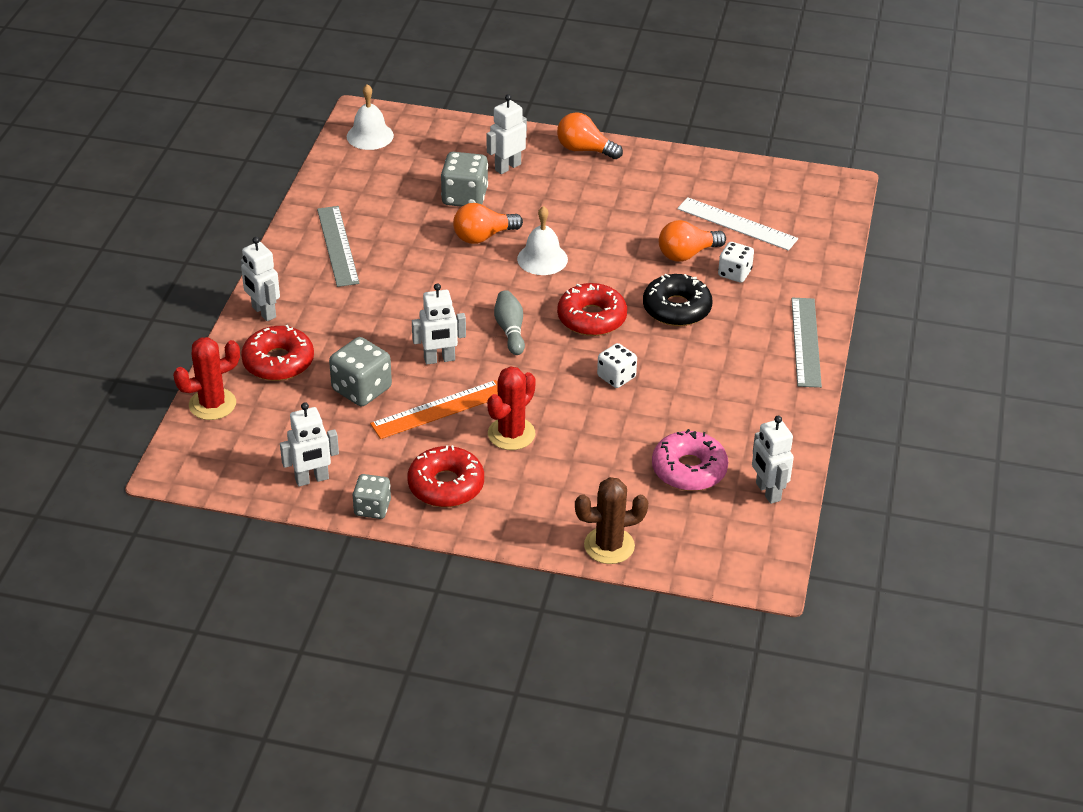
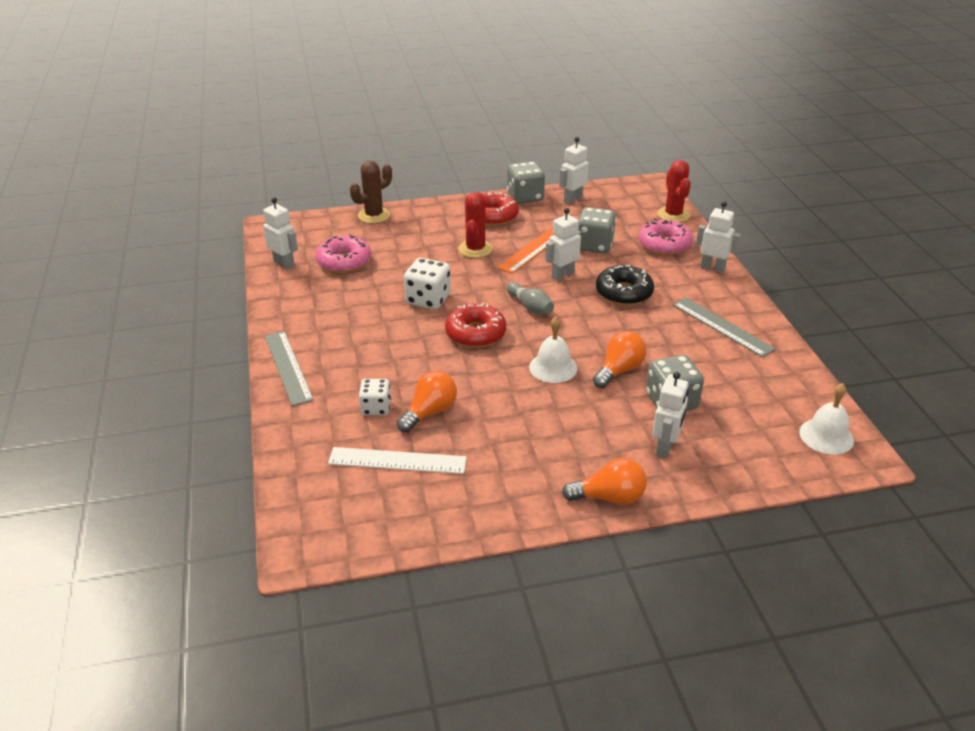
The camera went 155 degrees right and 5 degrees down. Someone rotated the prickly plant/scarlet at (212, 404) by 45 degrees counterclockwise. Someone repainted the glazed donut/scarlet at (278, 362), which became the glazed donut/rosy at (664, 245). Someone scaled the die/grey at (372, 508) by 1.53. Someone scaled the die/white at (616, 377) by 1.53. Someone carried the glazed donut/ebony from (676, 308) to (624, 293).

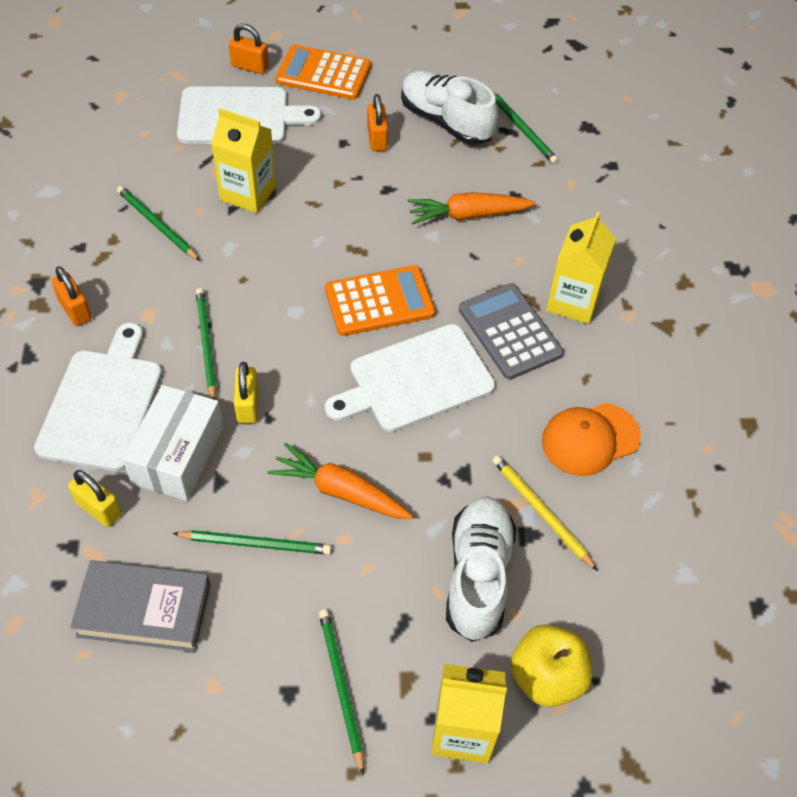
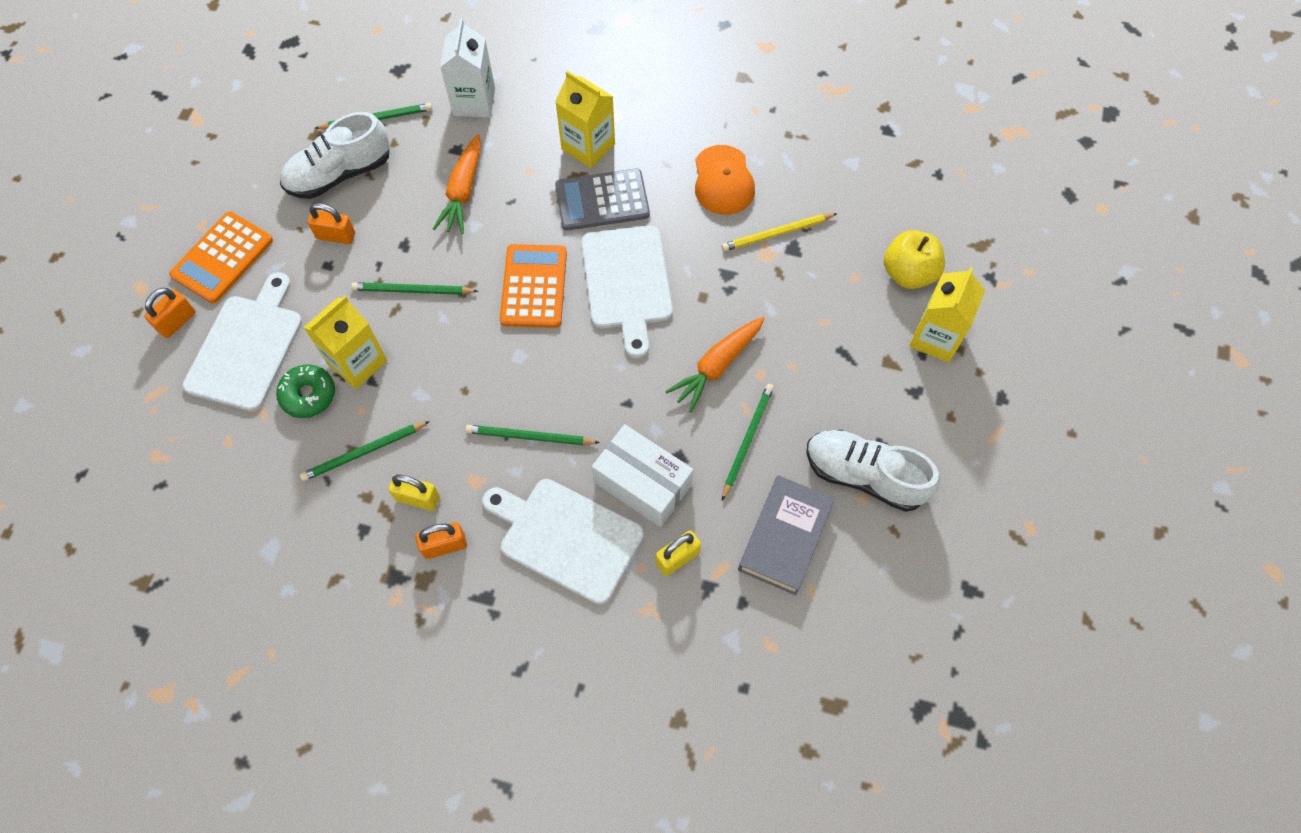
The camera went 70 degrees left and 10 degrees up. Someone carried the lock/bright yellow from (248, 405) to (418, 498). Someone carried the lead pencil/leaf-green from (341, 687) to (412, 290). Someone carried the lace-up shoe/white from (478, 576) to (864, 476). Someone put down the glazed donut/leaf-green at (308, 395). Someone put down the milk carton/white at (474, 102).

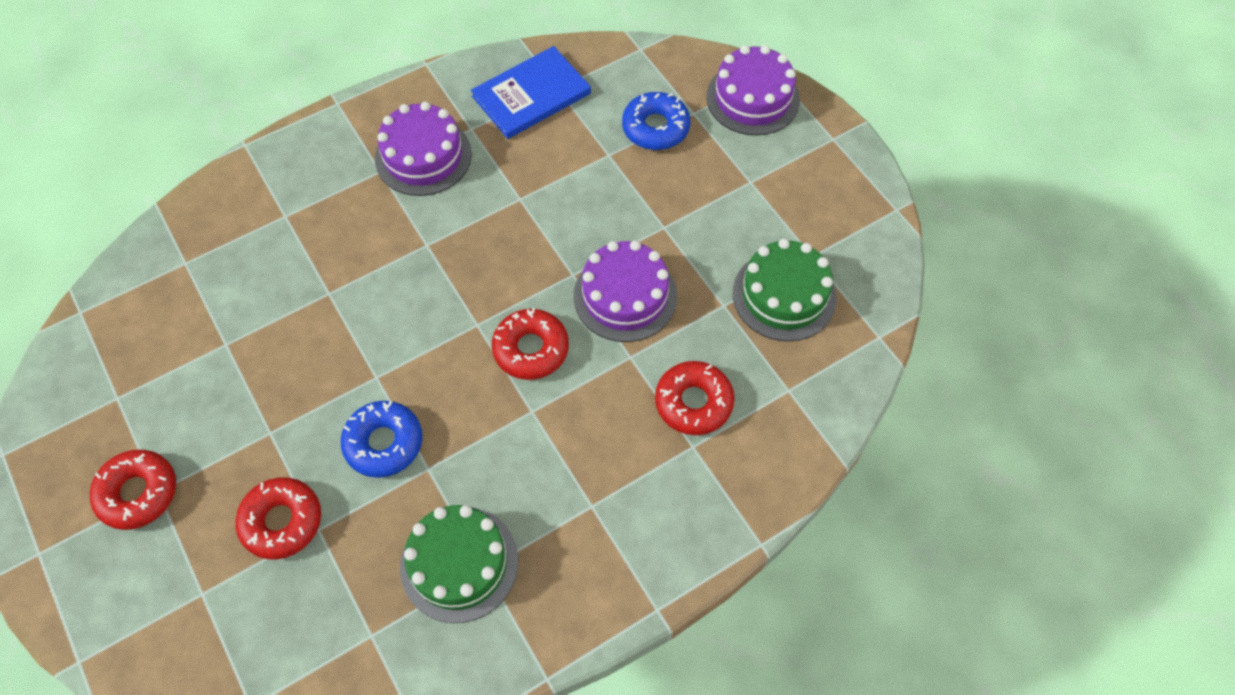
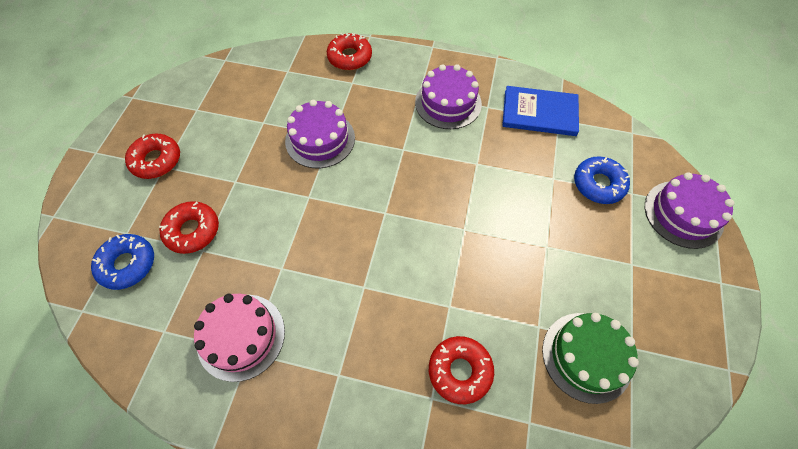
The camera went 45 degrees right and 0 degrees up. Someone carried the glazed donut/cobalt from (384, 443) to (127, 264). Someone repainted the cake/leaf-green at (459, 563), which became the cake/rosy at (241, 336). Someone carried the glazed donut/scarlet from (531, 349) to (350, 57). Someone carried the cake/violet from (625, 296) to (320, 139).

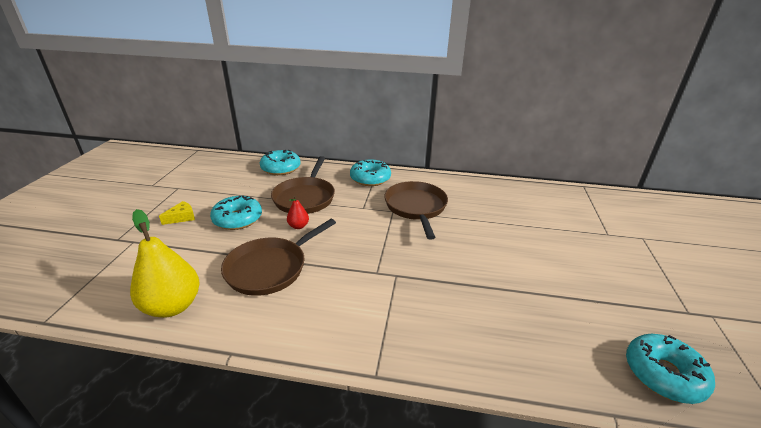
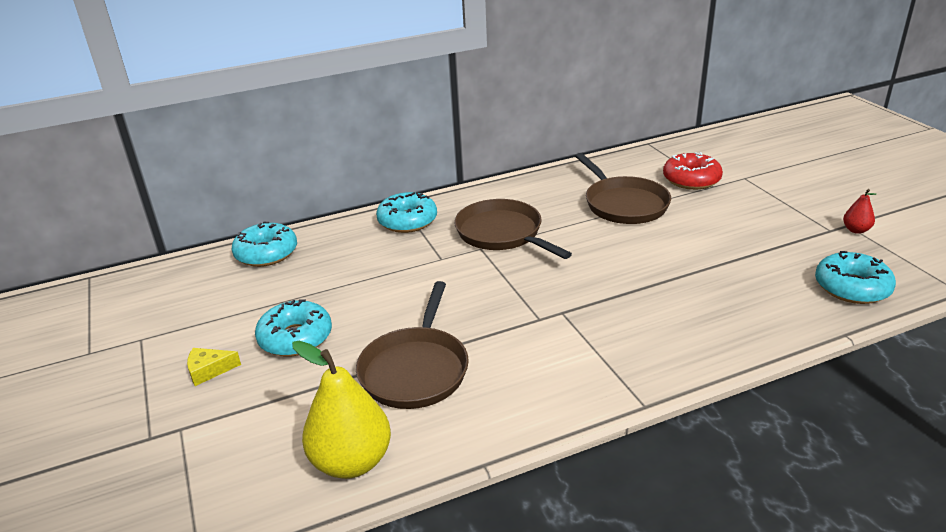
The camera went 30 degrees left and 0 degrees up. Someone rotated the cheese/bright yellow at (182, 217) by 120 degrees counterclockwise. Someone carried the frying pan/dark brown from (305, 197) to (623, 204). Someone carried the toy pear/scarlet from (298, 226) to (856, 230). Someone put down the glazed donut/scarlet at (691, 180).

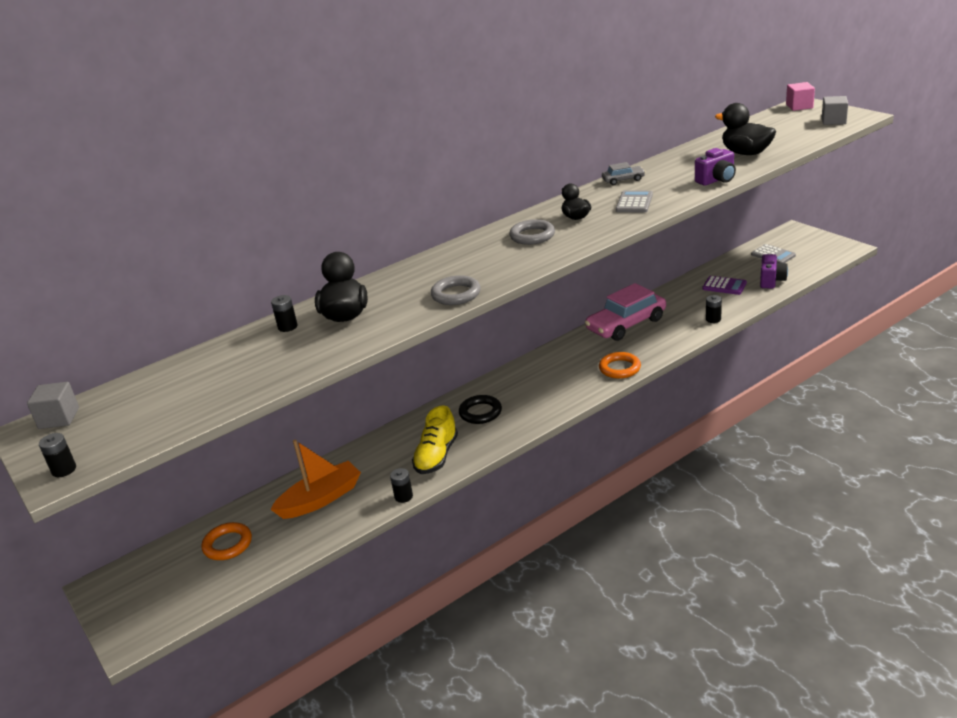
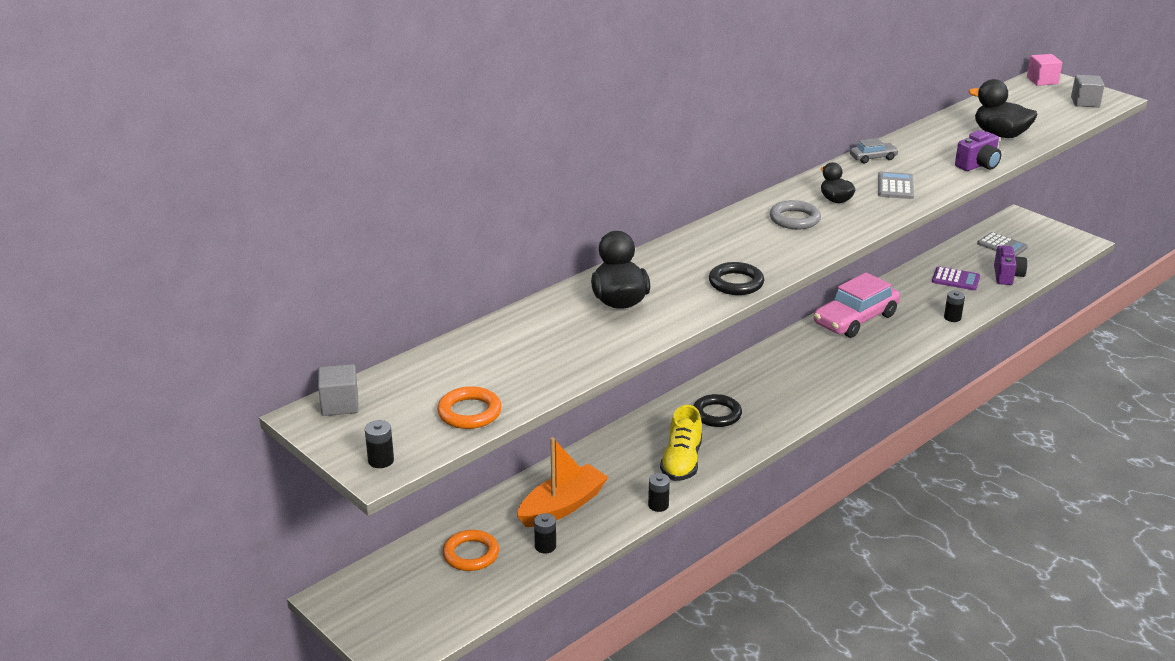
The camera went 10 degrees left and 0 degrees up. Someone carried the battery/ebony from (287, 327) to (545, 546). Someone repainted the hoop/grey at (456, 294), which became the hoop/ebony at (736, 283). Someone carried the hoop/bright orange from (619, 368) to (469, 412).

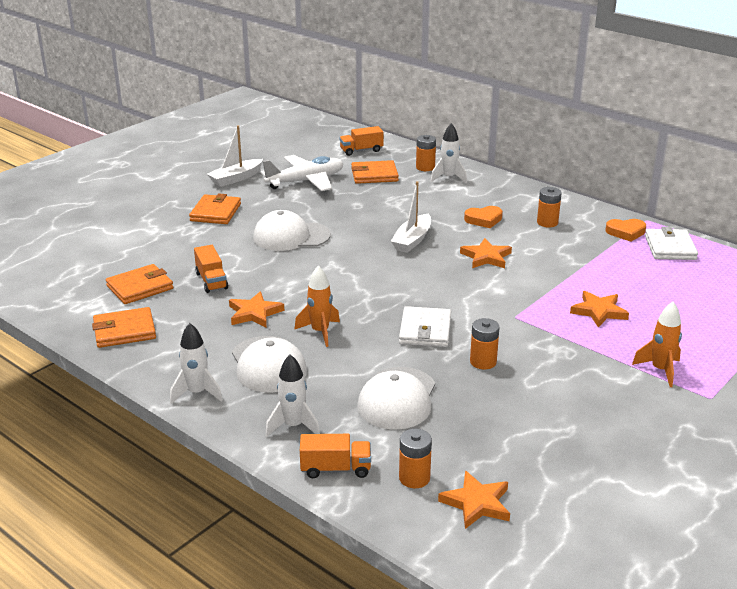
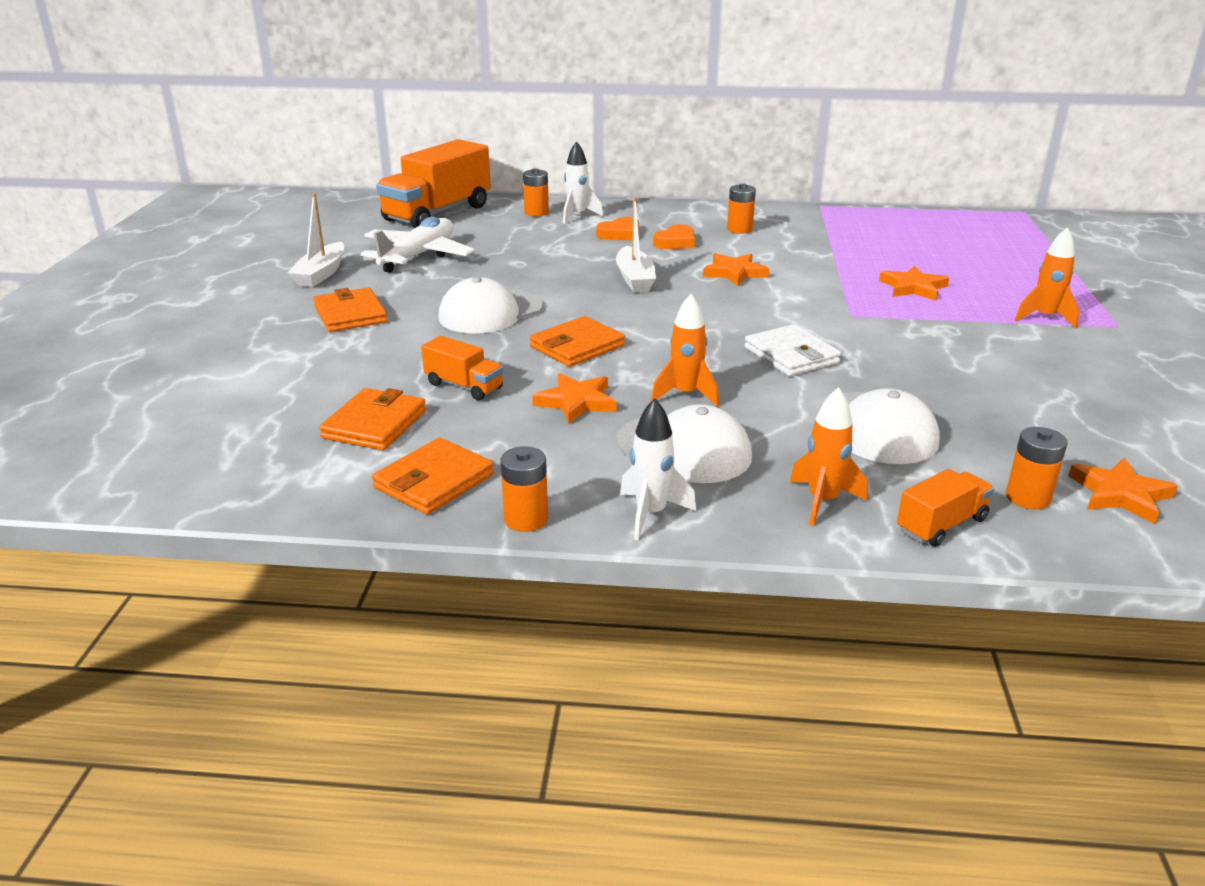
The camera went 35 degrees left and 0 degrees up. Someone repainted the toy rocket/white at (293, 426), which became the toy rocket/bright orange at (822, 501). Someone scaled the lorry/bright orange at (361, 150) by 2.11. Someone carried the billfold/bright orange from (374, 175) to (577, 346). Someone carried the battery/bright orange from (483, 362) to (526, 519). Someone carried the heart shape/bright orange from (626, 232) to (619, 234). Someone took away the billfold/white at (670, 247).

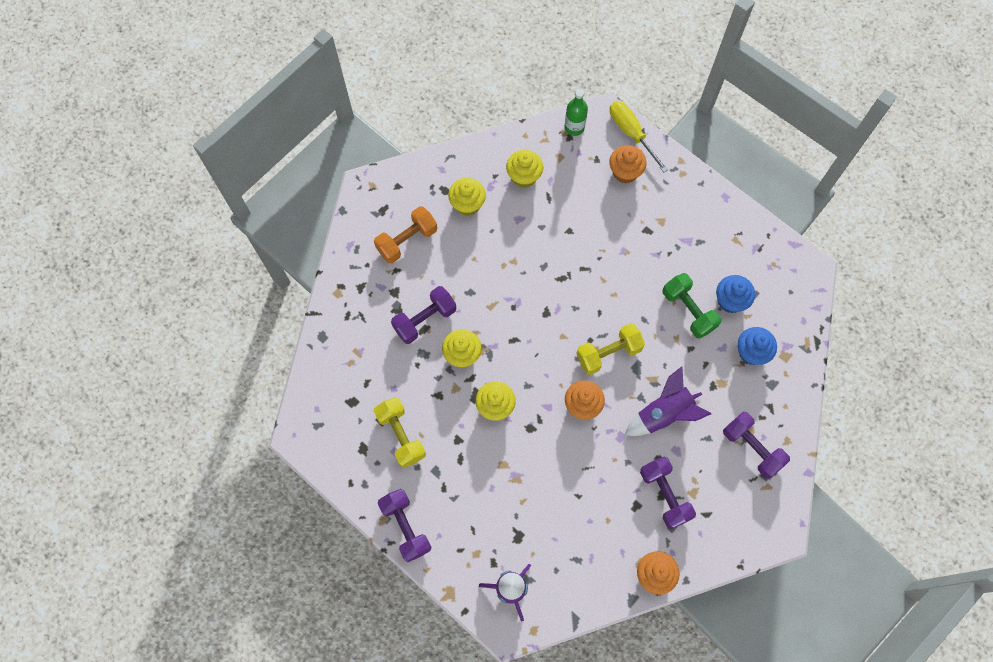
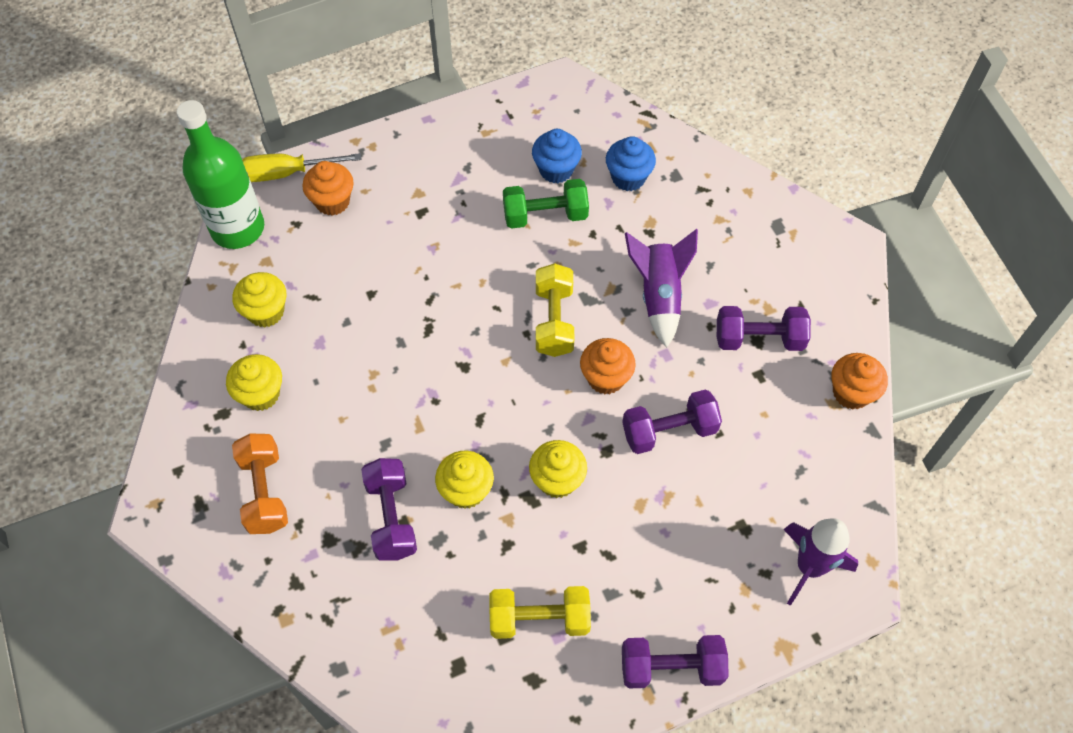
The camera went 65 degrees left and 10 degrees down. Someone scaled the flask/leaf-green at (574, 127) by 1.92. Someone carried the free weight/violet from (752, 448) to (669, 431).

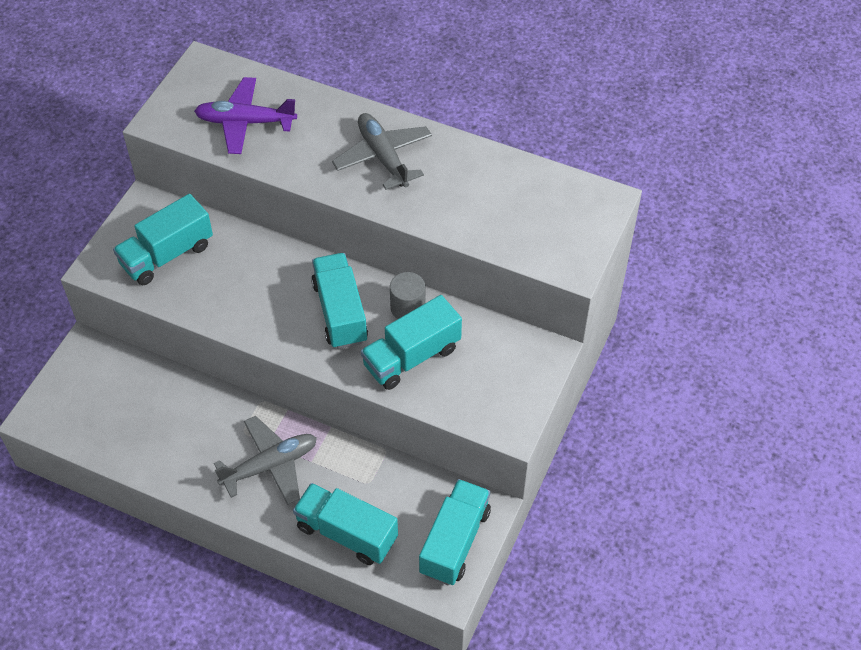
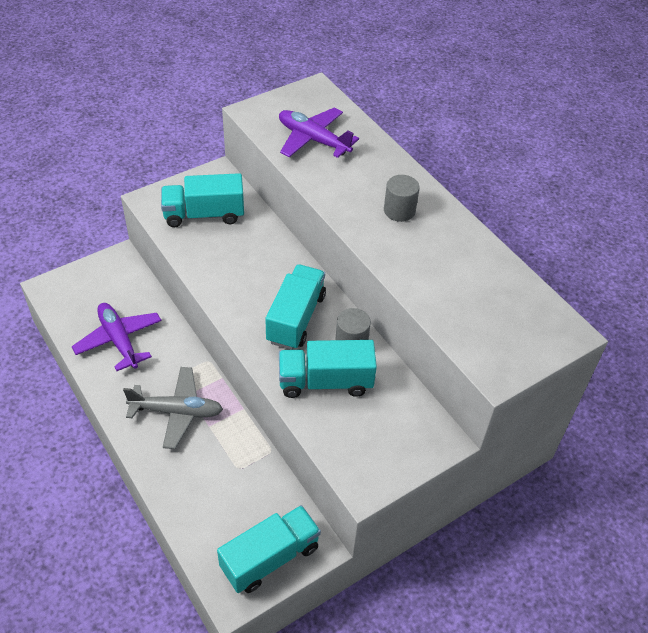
The camera went 30 degrees right and 5 degrees down. Someone took away the lorry/teal at (346, 533). Someone swapped the toy plane/grey at (383, 157) for the cylinder shape/grey at (399, 210). Someone put down the toy plane/violet at (119, 340).

